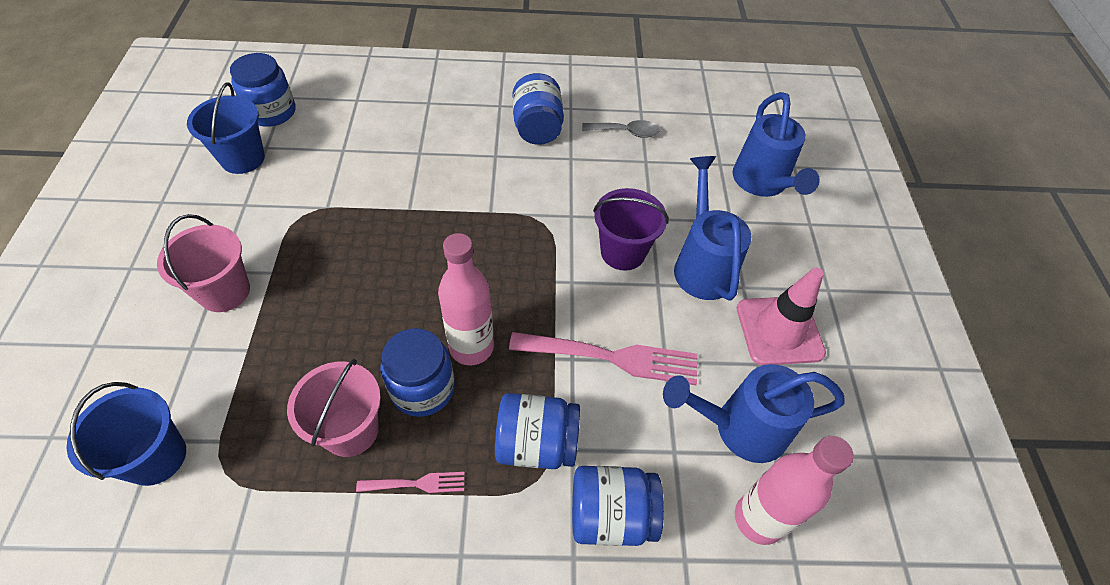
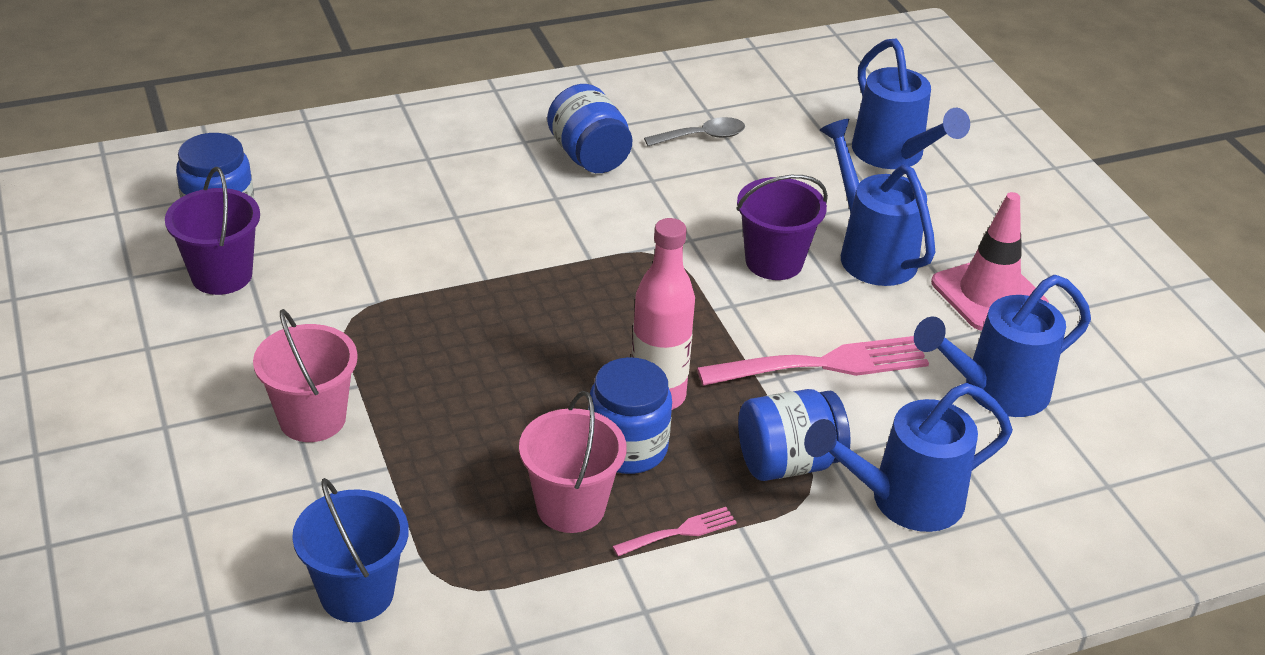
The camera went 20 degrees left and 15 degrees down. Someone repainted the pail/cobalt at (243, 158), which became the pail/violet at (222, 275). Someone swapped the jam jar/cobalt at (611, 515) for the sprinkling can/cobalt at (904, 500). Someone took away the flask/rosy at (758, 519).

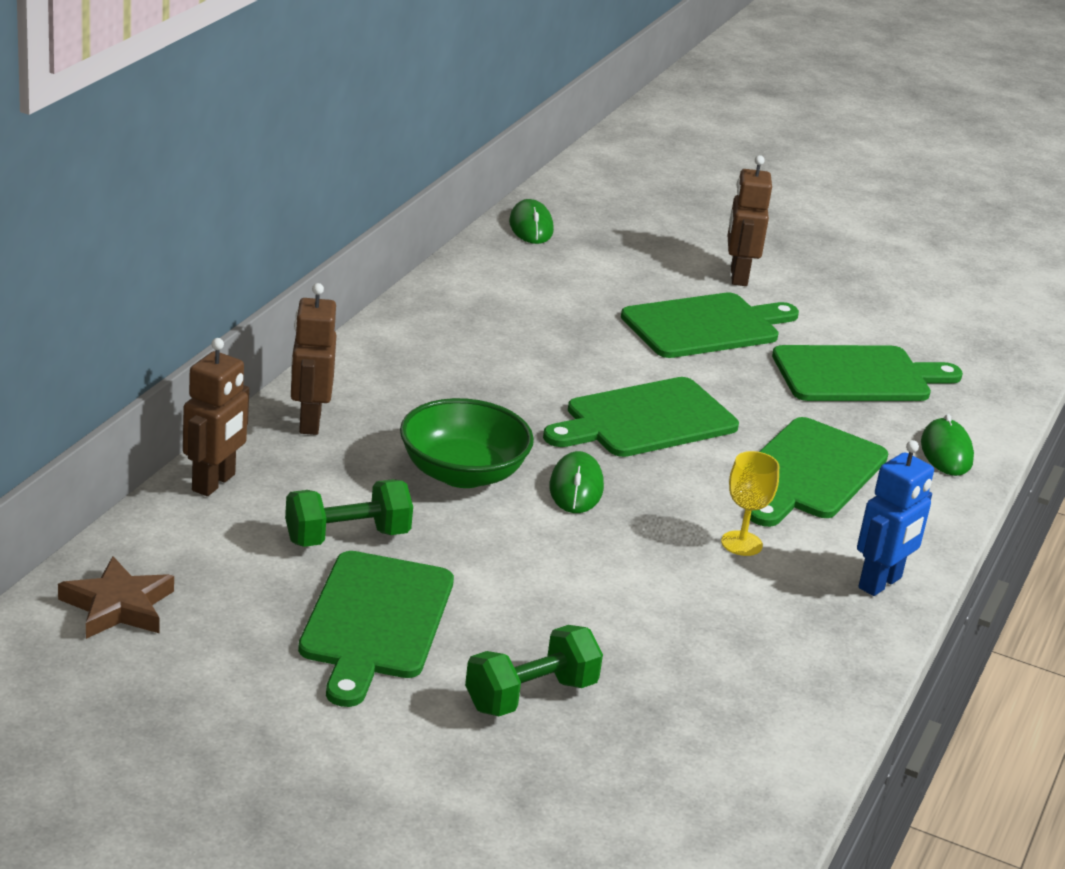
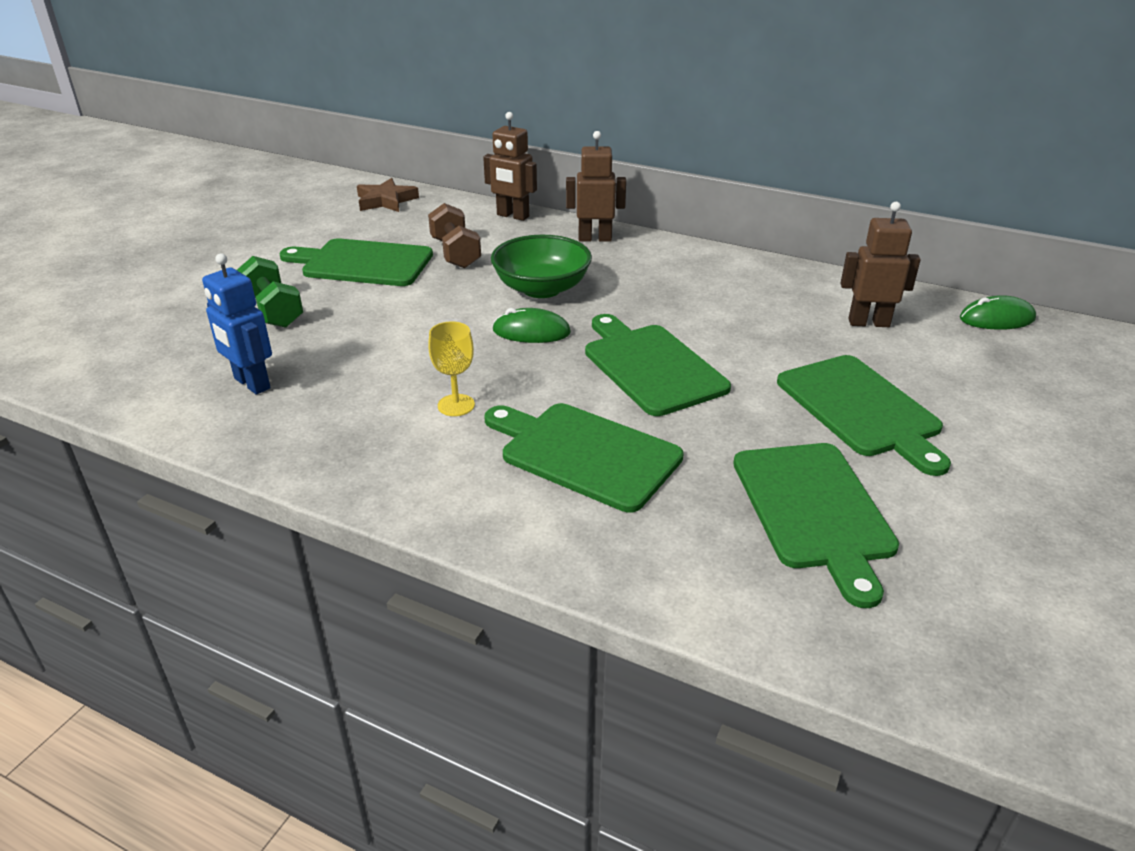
The camera went 95 degrees right and 5 degrees up. Someone repainted the free weight/leaf-green at (347, 537), which became the free weight/dark brown at (455, 253). Someone carried the robot/dark brown from (738, 276) to (868, 323). Someone carried the robot/cobalt from (880, 583) to (251, 384). Someone took away the mouse/leaf-green at (946, 452).

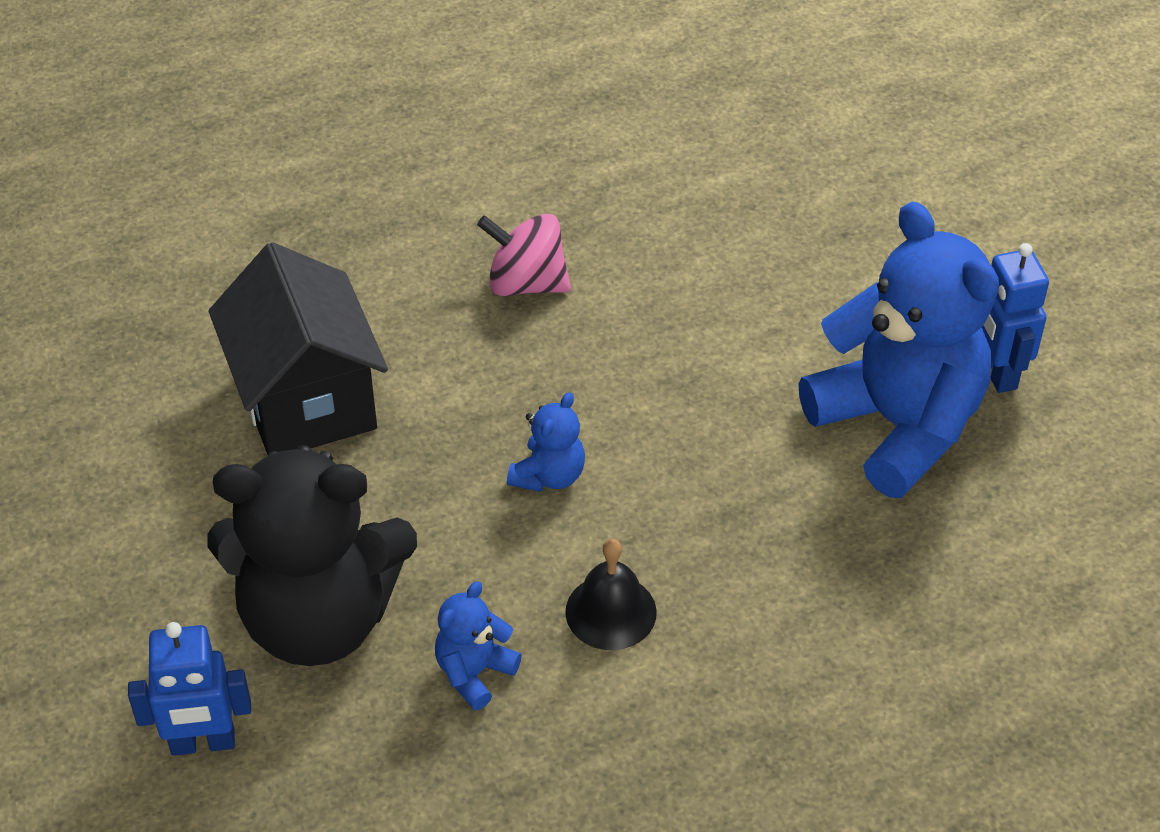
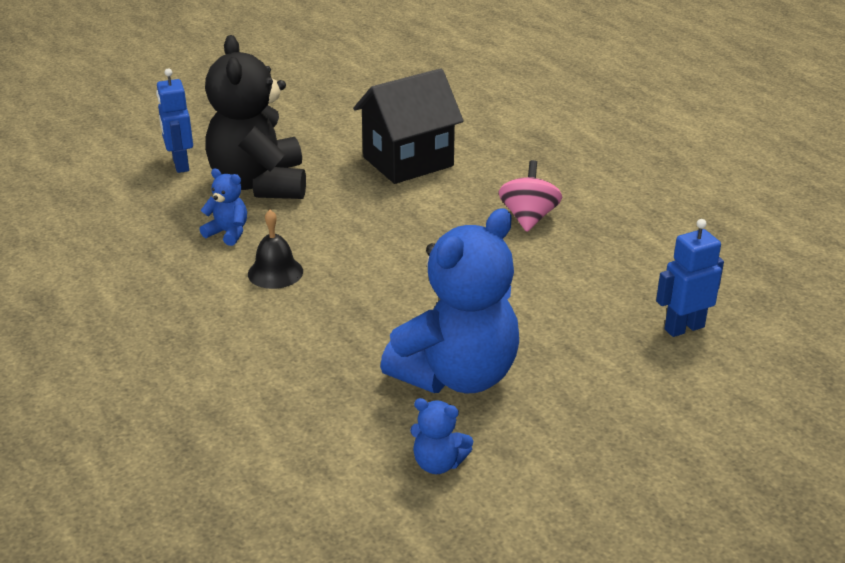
The camera went 80 degrees right and 15 degrees down. Someone carried the teddy/cobalt from (549, 475) to (438, 463). Someone carried the robot/cobalt from (996, 372) to (684, 328).

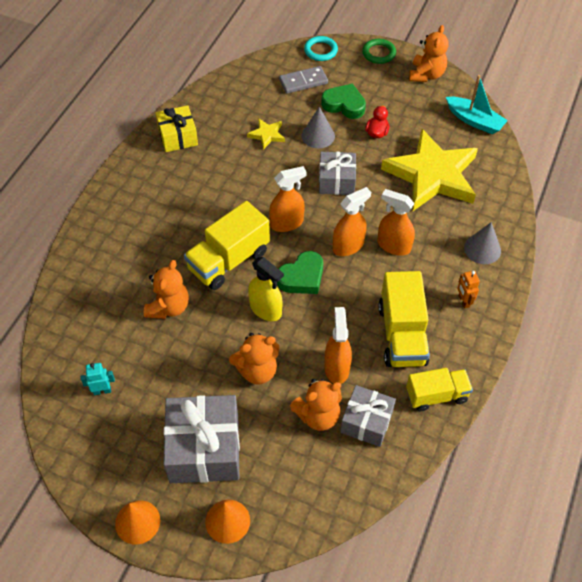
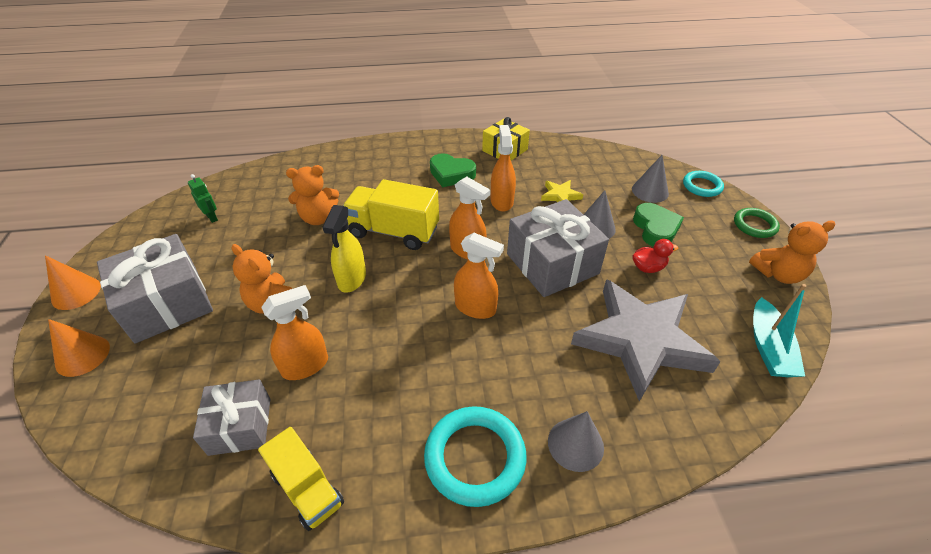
The camera went 60 degrees right and 10 degrees down. Someone repainted the robot/teal at (102, 391), which became the robot/leaf-green at (212, 217). Someone carried the heart shape/leaf-green from (302, 277) to (451, 174). Someone swapped the domino piece/grey at (303, 81) for the cone shape/grey at (650, 191). Someone took away the teddy/bright orange at (318, 415). Someone scaled the present/grey at (336, 181) by 1.62. Someone carried the spray cleaner/bright orange from (393, 246) to (501, 201). Someone took away the lorry/bright yellow at (402, 334). Someone repainted the star shape/bright yellow at (432, 175), which became the star shape/grey at (641, 340). Someone swapped the robot/bright orange at (463, 301) for the hoop/teal at (475, 457).

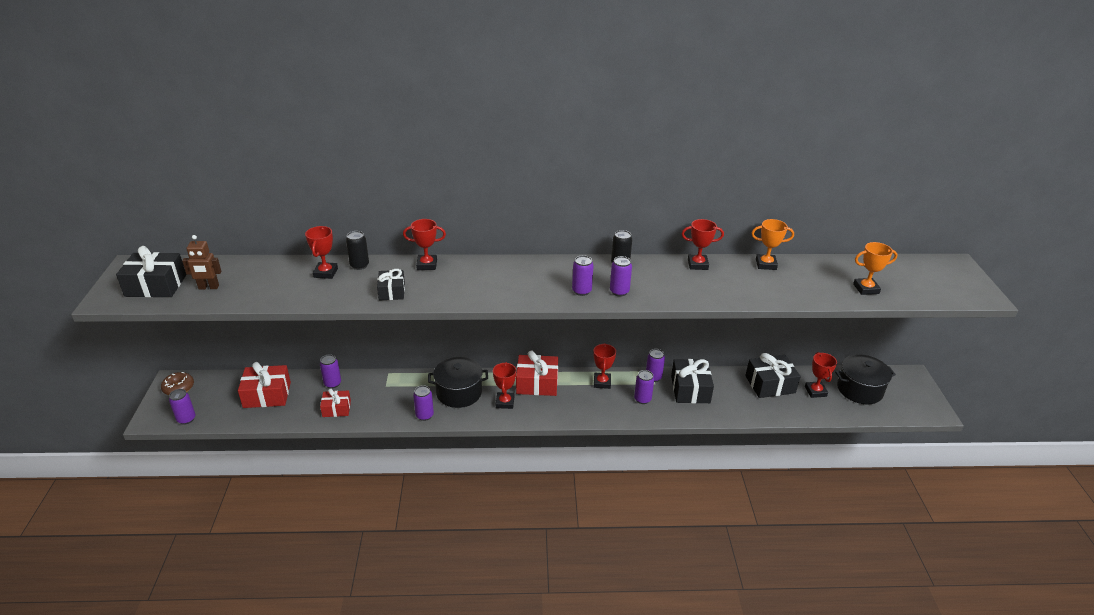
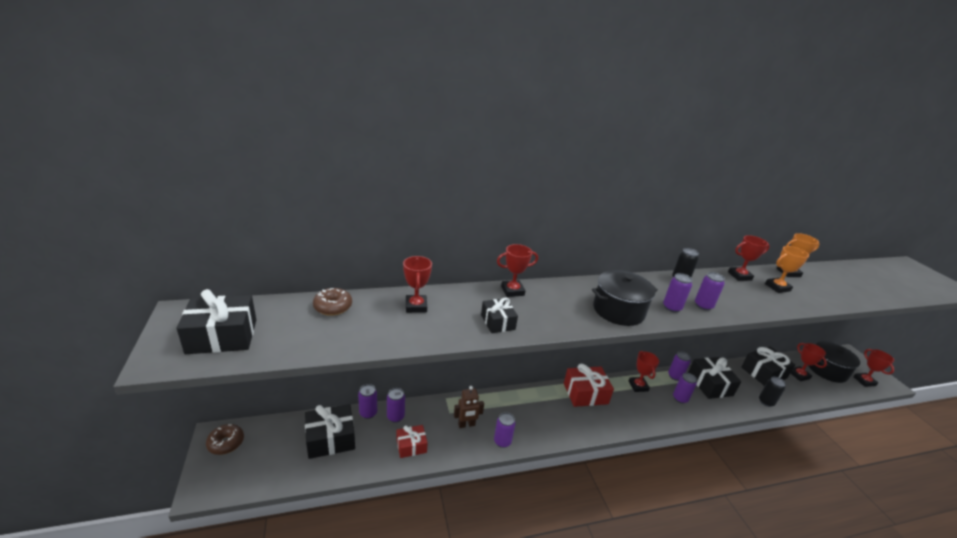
The camera went 15 degrees left and 5 degrees down. Someone carried the soda can/violet from (186, 419) to (368, 413). Someone carried the robot/dark brown from (208, 287) to (466, 425). Someone repainted the present/scarlet at (267, 395), which became the present/ebony at (330, 439). Someone carried the soda can/ebony from (359, 265) to (766, 402). Someone carried the pot/ebony from (459, 393) to (618, 310). Someone carried the award cup/scarlet from (505, 402) to (864, 381). Someone carried the award cup/bright orange from (866, 289) to (777, 287). Someone put down the glazed donut/dark brown at (333, 307).

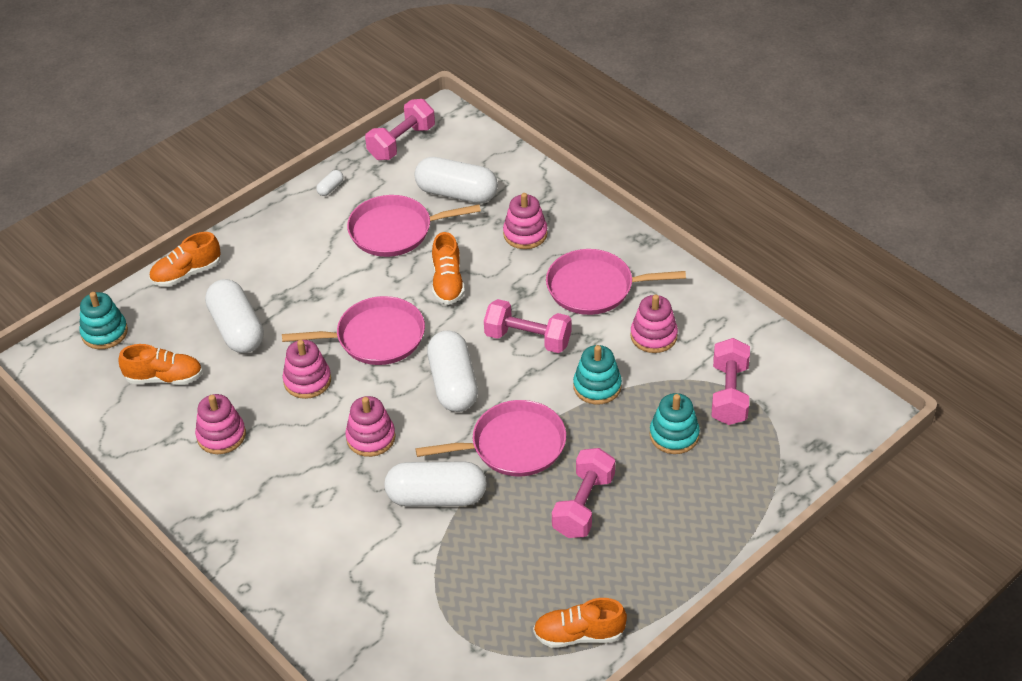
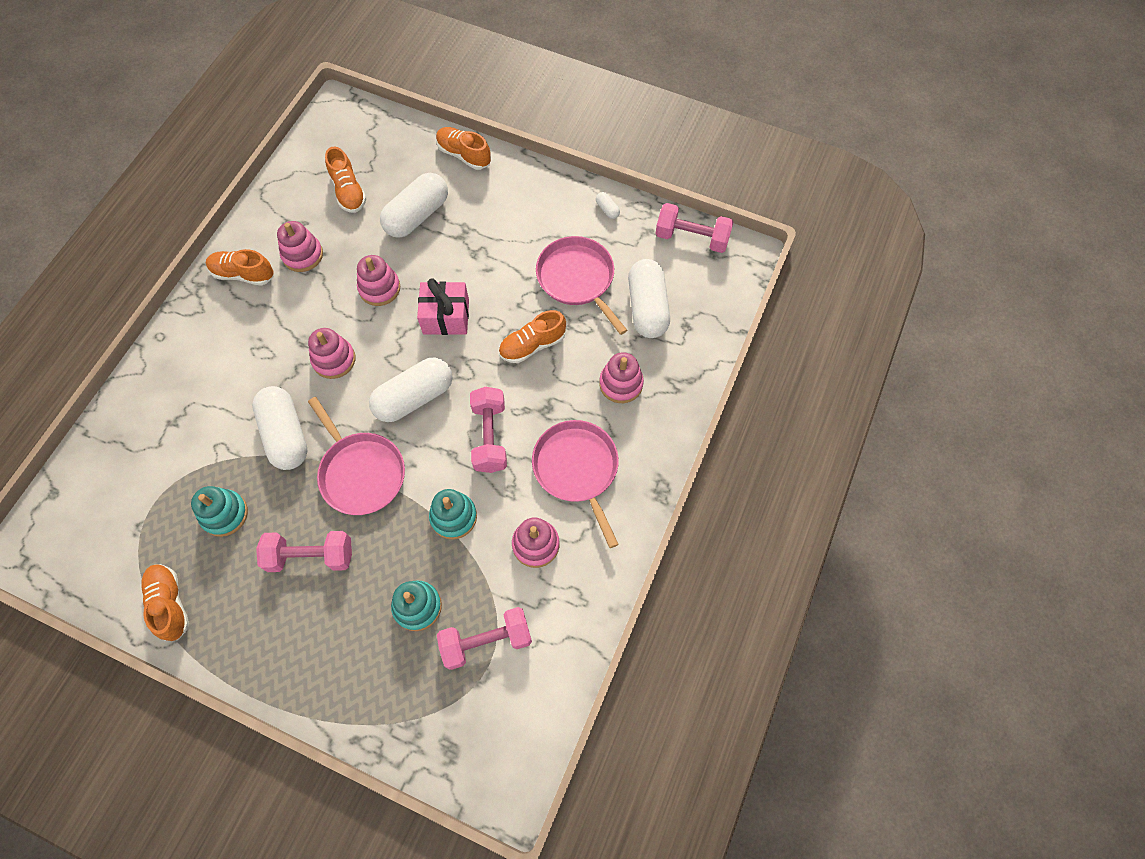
The camera went 65 degrees right and 20 degrees up. Someone carried the stacking rings/teal from (104, 332) to (224, 514). Someone swapped the frying pan/rosy at (375, 337) for the present/rosy at (446, 317). Someone rotated the pill shape/white at (330, 188) by 45 degrees clockwise. Someone put down the lace-up shoe/bright orange at (243, 274).

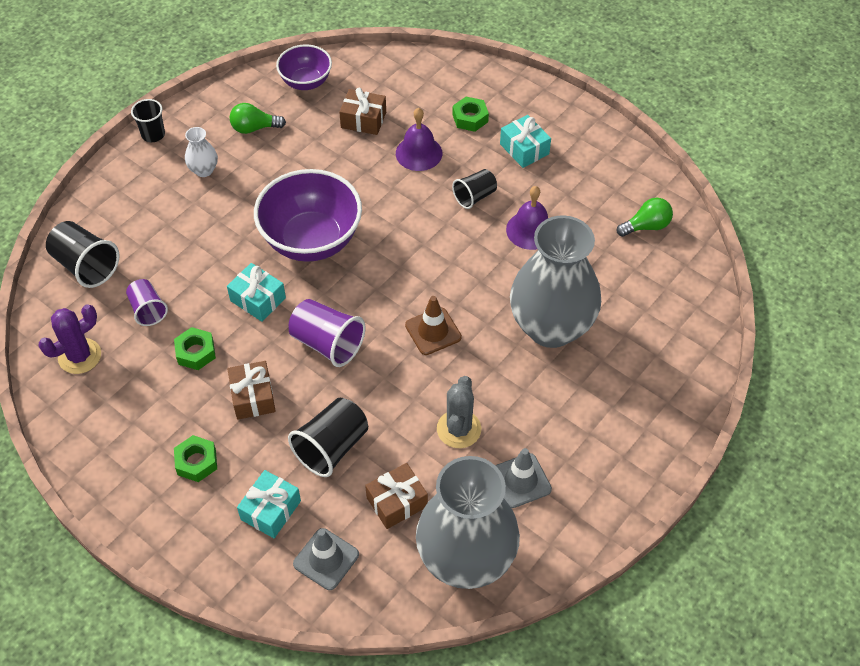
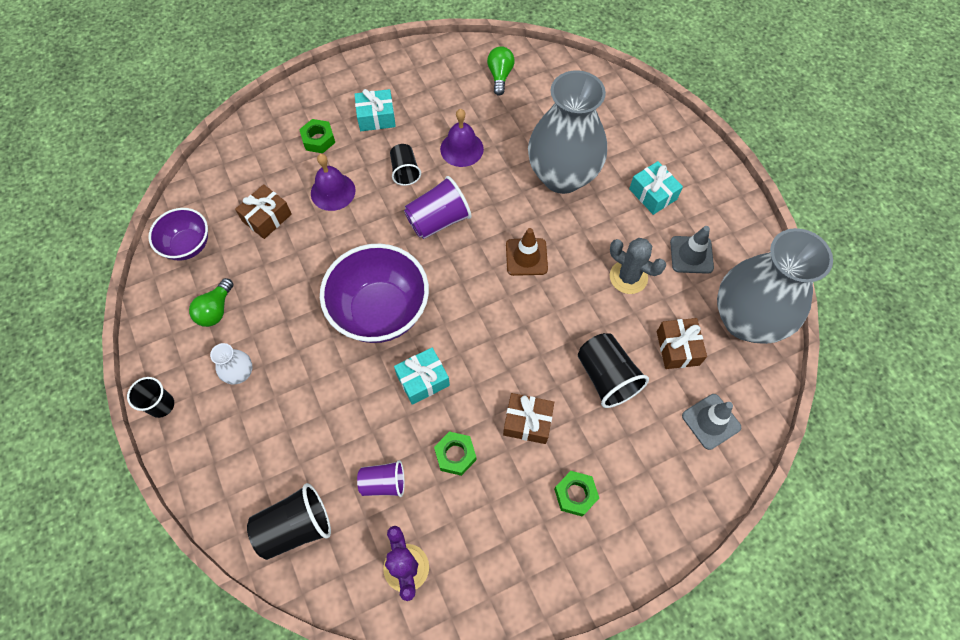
The camera went 65 degrees left and 10 degrees up. Someone carried the present/teal from (270, 510) to (652, 194). Someone carried the tumbler/violet from (327, 344) to (438, 220).

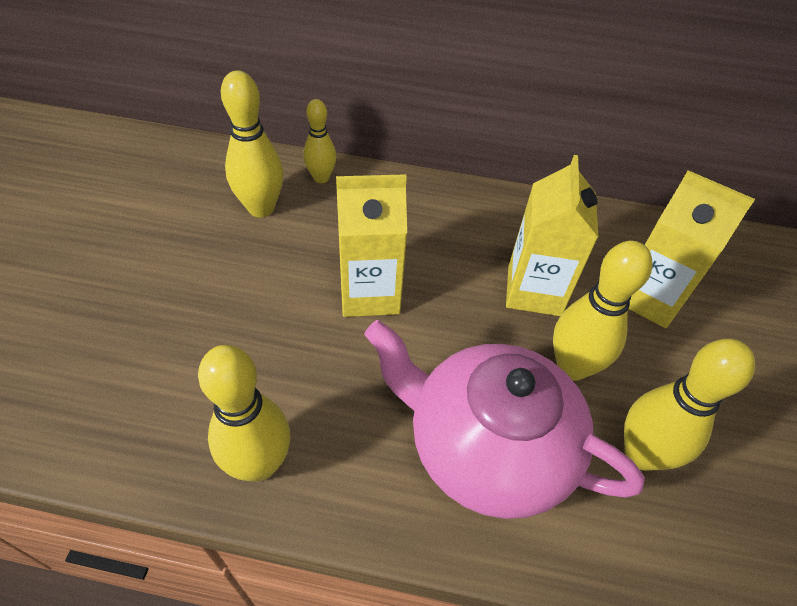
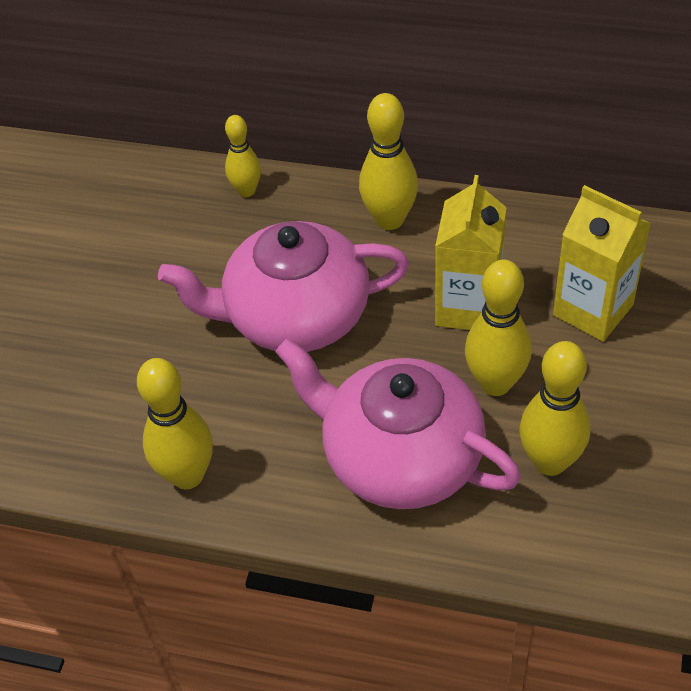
The camera went 10 degrees right and 0 degrees up. Someone carried the tenpin/bright yellow from (261, 208) to (389, 219). Someone swapped the milk carton/bright yellow at (369, 293) for the teapot/rosy at (294, 316).

